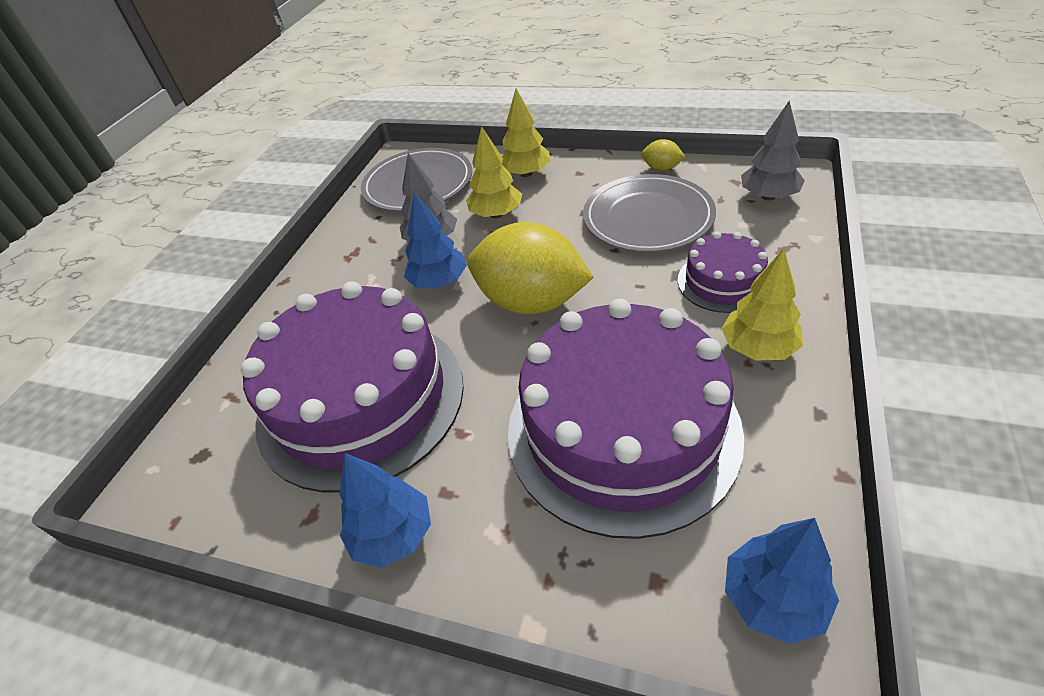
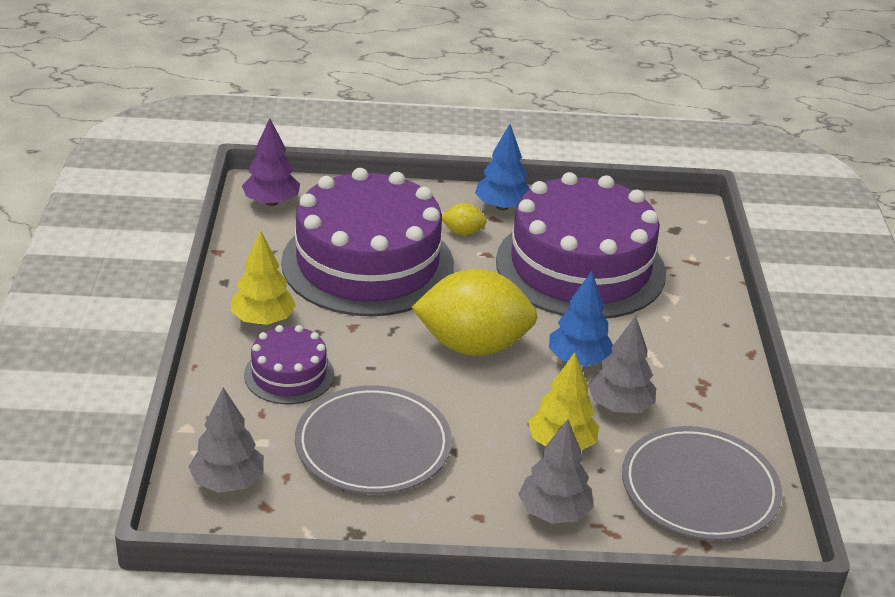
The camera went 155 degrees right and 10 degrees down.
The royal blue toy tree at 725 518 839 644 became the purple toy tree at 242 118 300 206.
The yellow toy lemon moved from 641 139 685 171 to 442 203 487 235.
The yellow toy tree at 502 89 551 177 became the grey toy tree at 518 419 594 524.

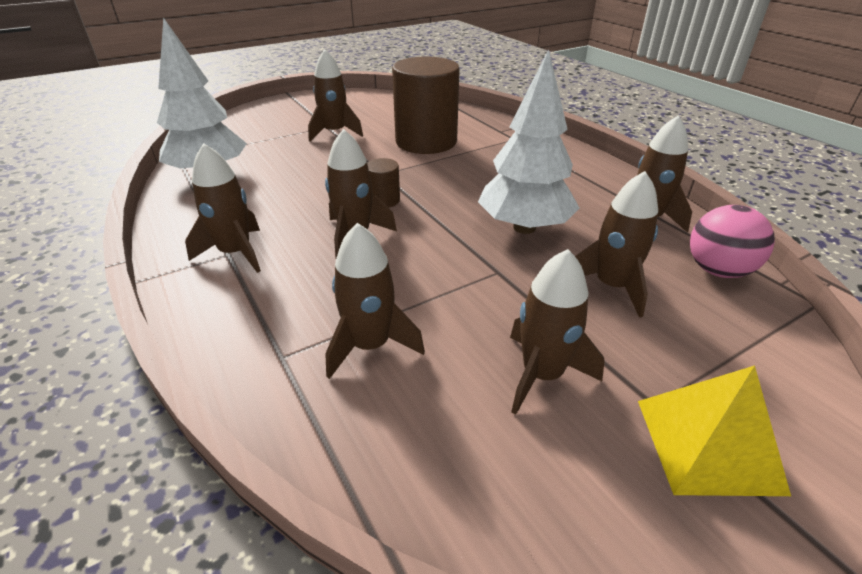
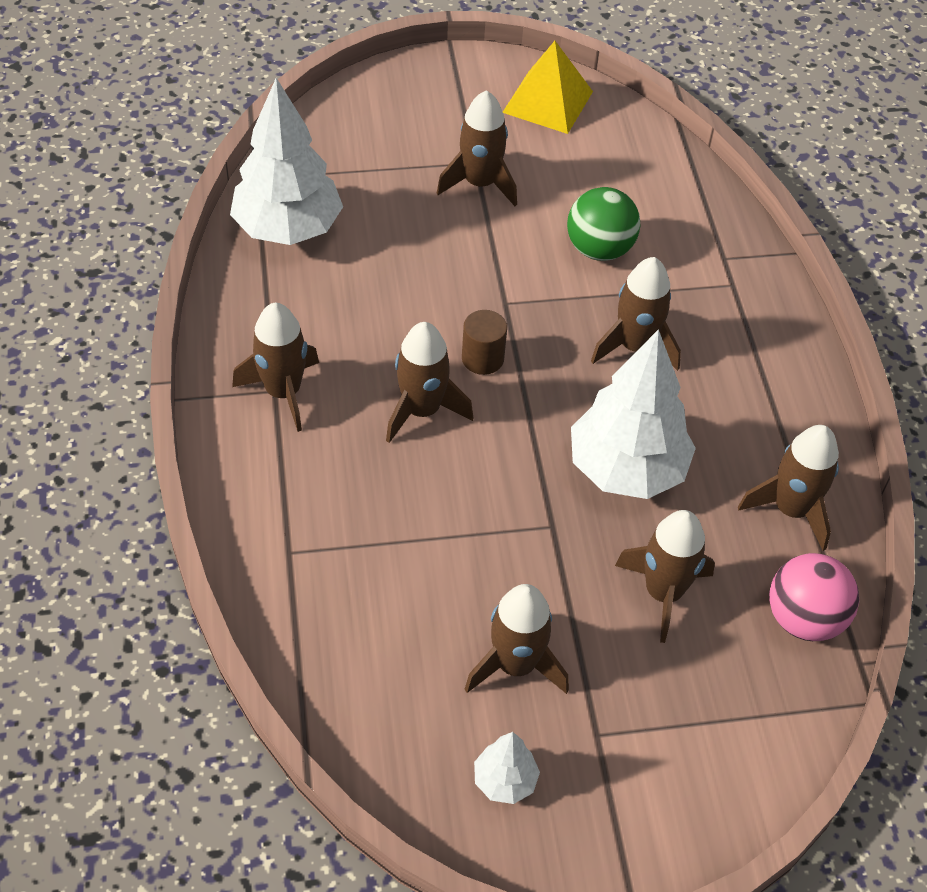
The camera went 20 degrees right and 15 degrees up.
The snow-white toy tree at 474 732 540 804 appeared.
The yellow pyramid shape moved from 638 365 791 496 to 503 41 593 134.
The russet cylinder at 392 56 460 154 was replaced by the emerald play ball at 567 187 641 261.
The russet rocket moved from 325 223 425 379 to 591 257 681 371.

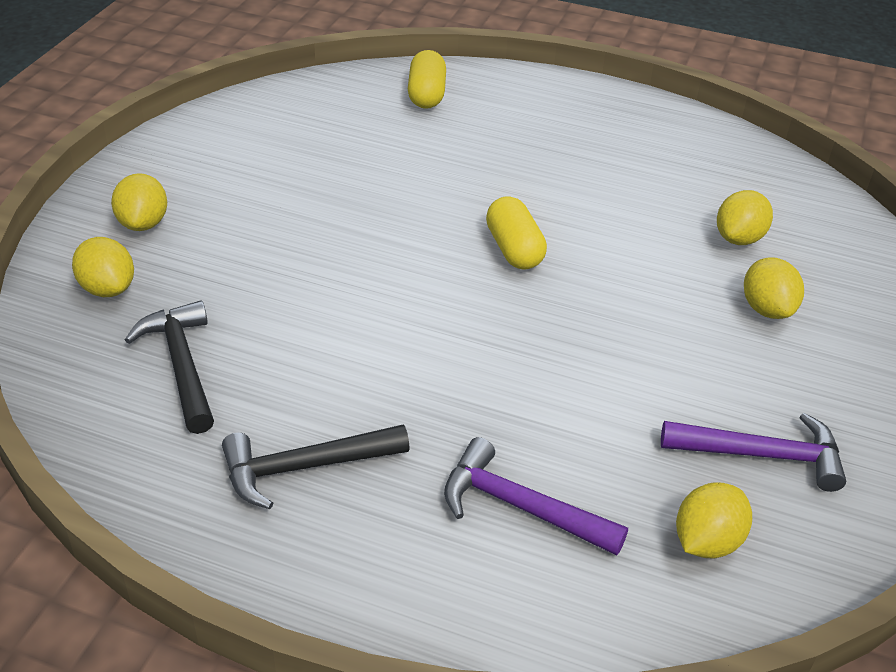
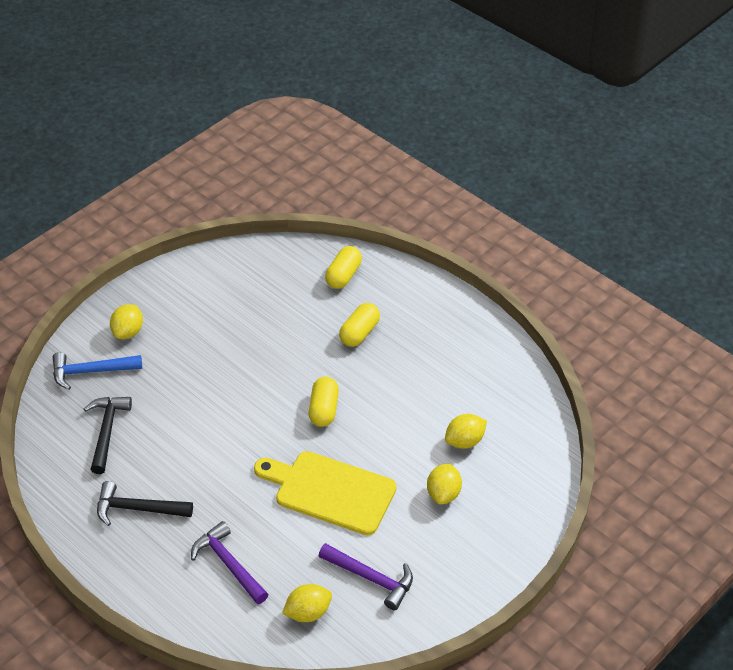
The camera went 25 degrees right and 5 degrees up.
The yellow toy lemon at 72 237 134 297 was replaced by the royal blue hammer at 53 352 142 390.
The yellow cutting board at 254 451 397 535 appeared.
The yellow pill at 339 303 380 347 appeared.

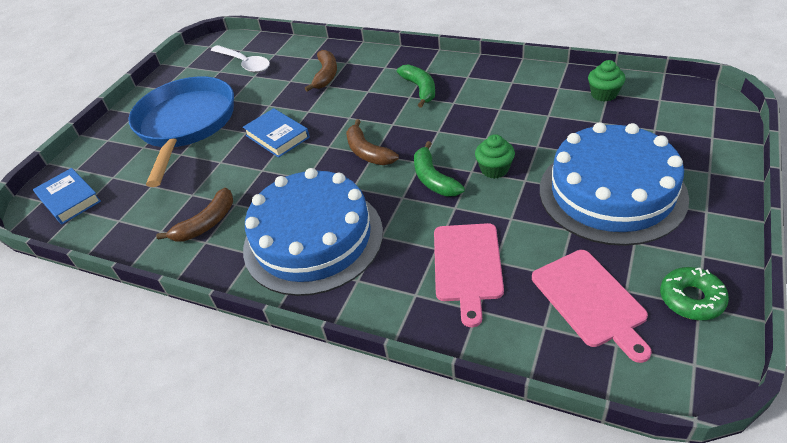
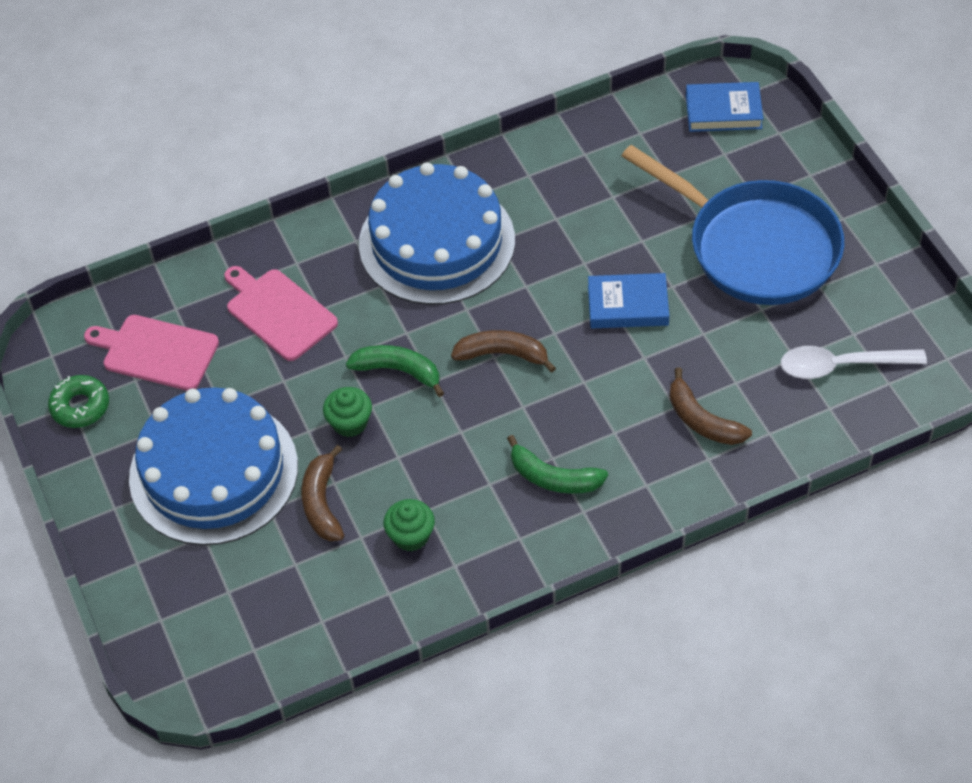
The camera went 130 degrees right and 10 degrees up.
The russet banana fruit moved from 156 188 233 241 to 301 445 344 541.
The emerald cupcake moved from 588 60 625 102 to 383 499 435 551.

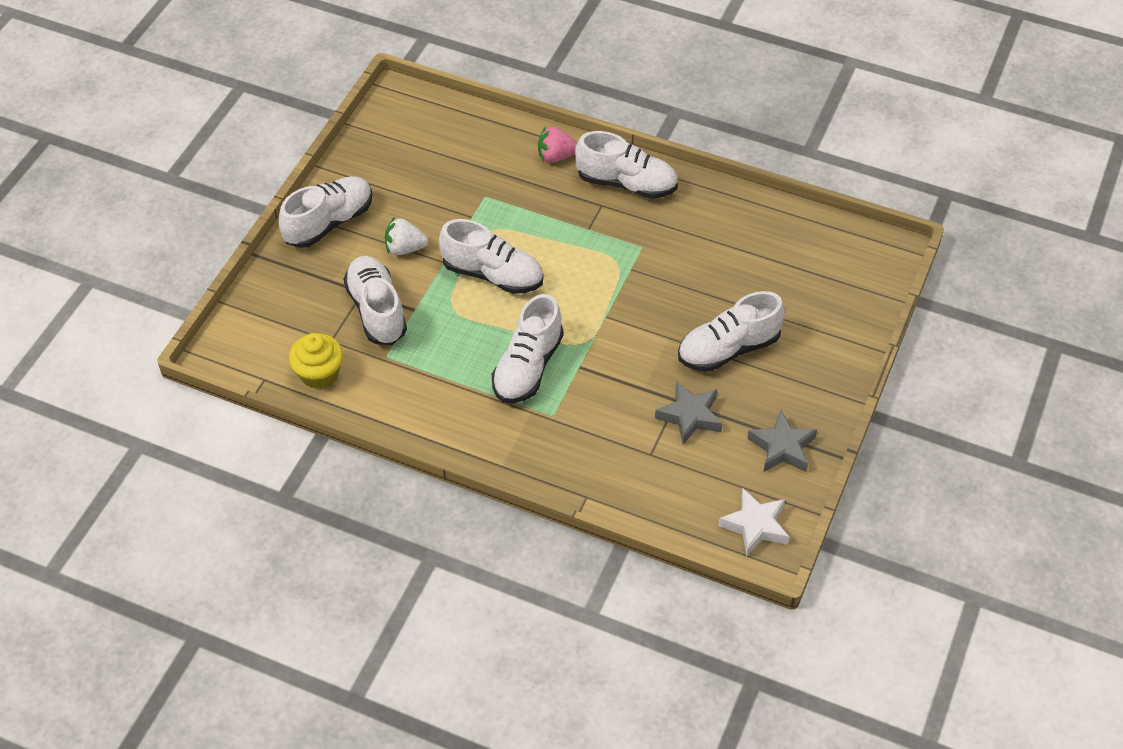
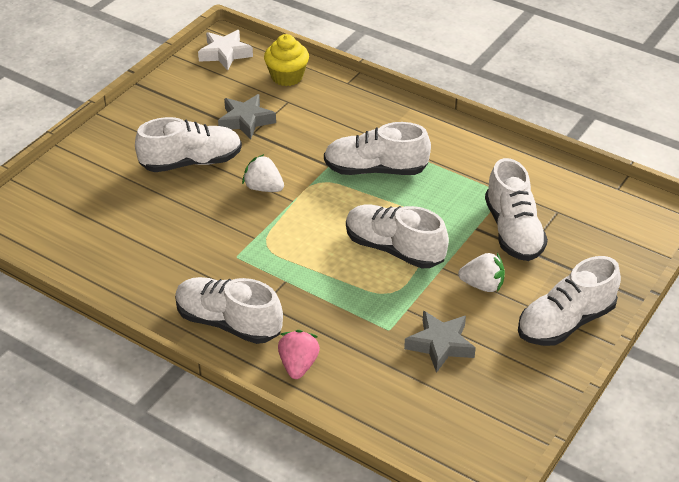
The camera went 170 degrees left and 10 degrees down.
The snow-white berry at 242 154 284 192 appeared.
The yellow cupcake moved from 289 333 343 389 to 264 34 309 86.
The rosy berry at 538 126 577 162 turned 90 degrees counterclockwise.
The snow-white shoe at 492 294 564 403 turned 120 degrees counterclockwise.
The grey star moved from 747 410 817 472 to 404 310 476 373.

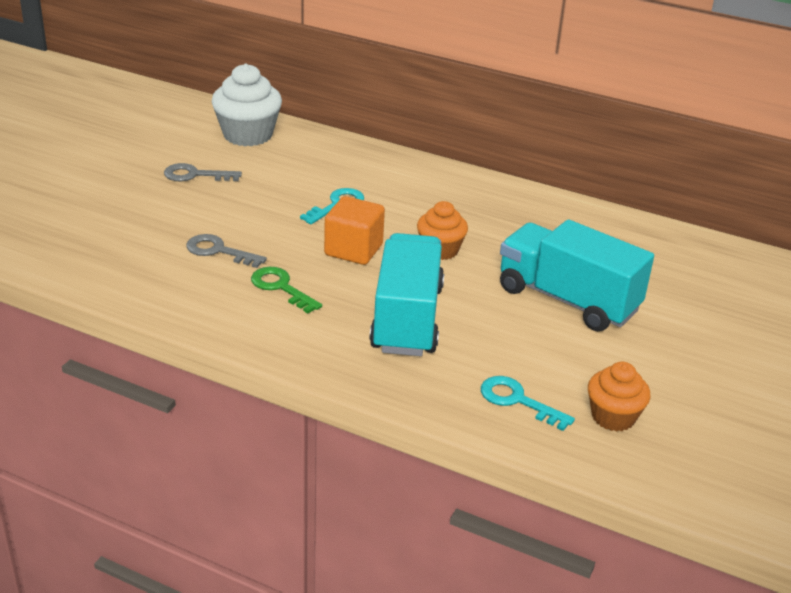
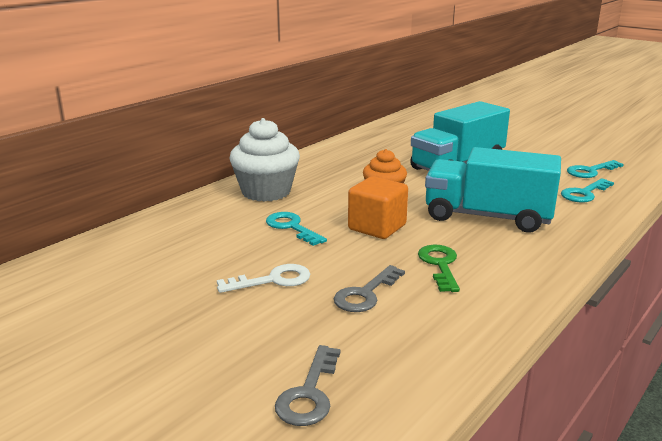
The camera went 75 degrees left and 10 degrees down.
The snow-white key at 217 264 310 293 appeared.
The snow-white cupcake moved from 212 63 282 146 to 229 118 300 202.
The grey key moved from 164 163 242 181 to 275 345 341 426.
The emerald key at 251 267 322 313 turned 120 degrees clockwise.
The orange cupcake at 588 362 651 432 was replaced by the aqua key at 567 160 624 178.

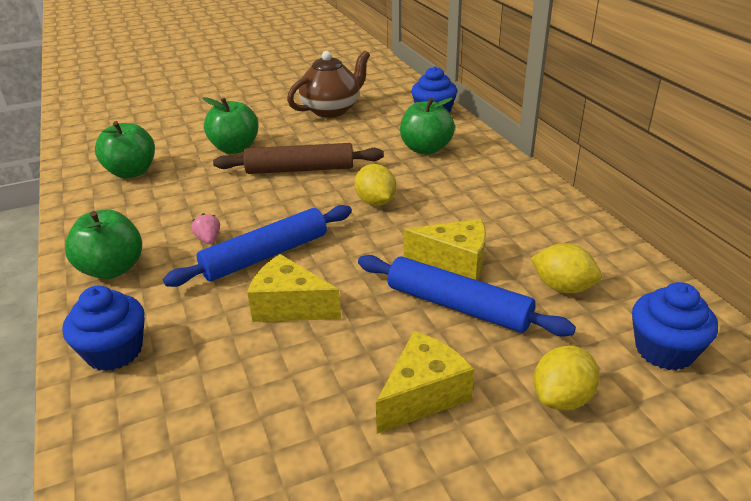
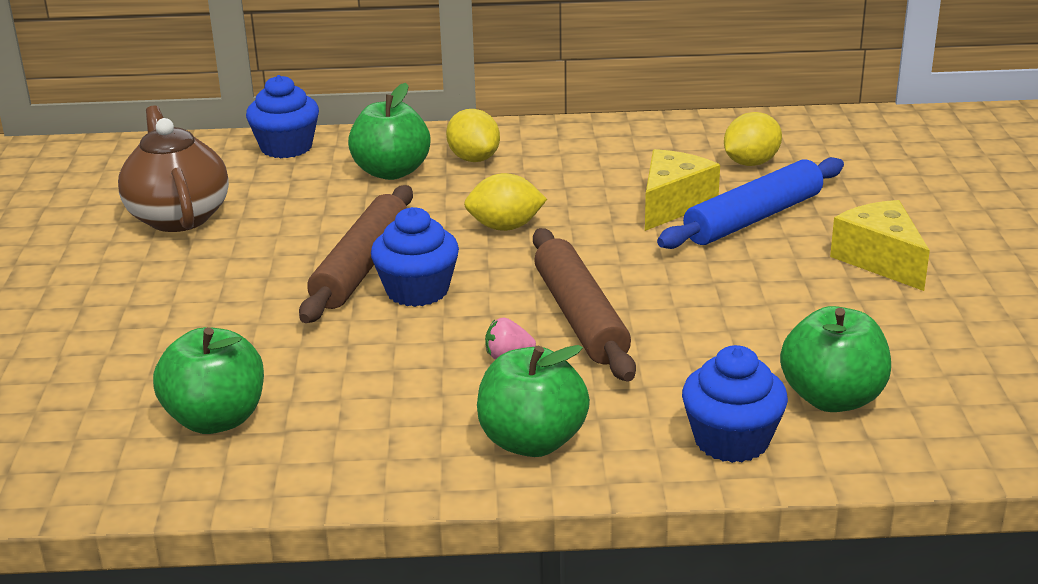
The camera went 70 degrees left and 5 degrees down.
The royal blue cupcake moved from 632 282 718 370 to 371 207 459 307.
The yellow toy lemon moved from 534 345 600 411 to 446 109 500 162.
The royal blue rolling pin at 163 205 352 287 became the russet rolling pin at 533 228 636 381.
The emerald toy apple moved from 202 97 259 154 to 780 306 891 412.
The yellow cheese wedge at 247 254 341 322 disappeared.

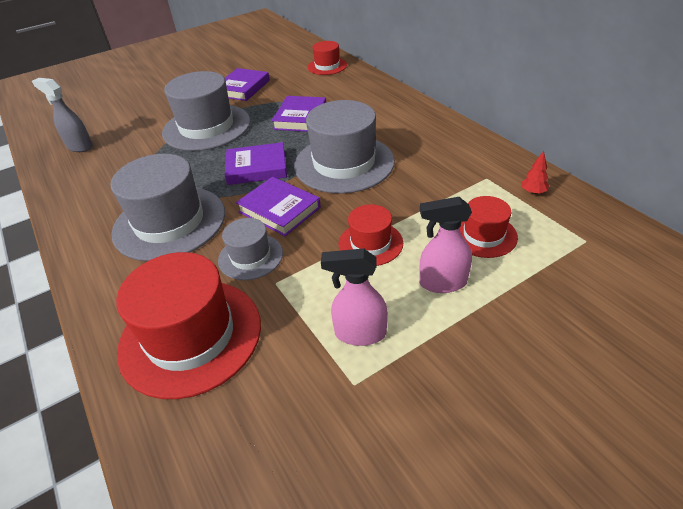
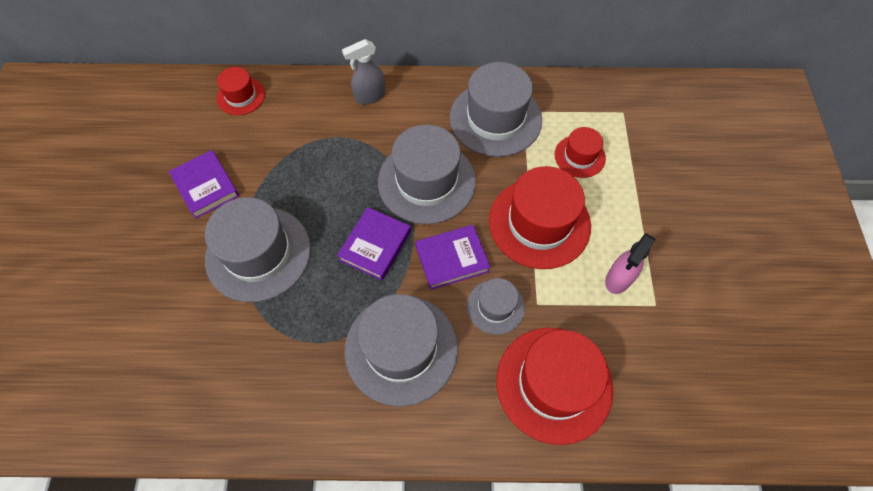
The camera went 60 degrees left and 20 degrees up.
The grey spray bottle moved from 32 78 93 152 to 342 39 385 105.
The grey tall hat at 450 62 542 157 appeared.
The red tall hat at 339 204 403 266 changed to 1.88 times the size.
The purple hardcover at 272 96 326 132 disappeared.
The rosy spray bottle at 420 197 472 293 disappeared.
The red toy tree at 521 151 549 194 disappeared.

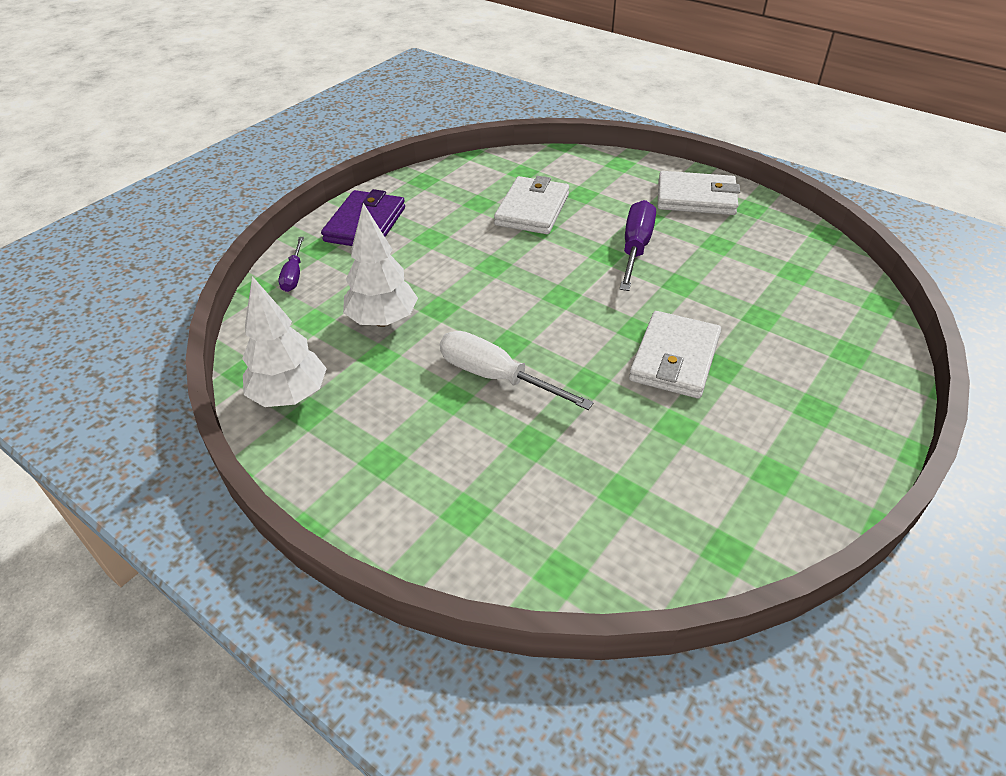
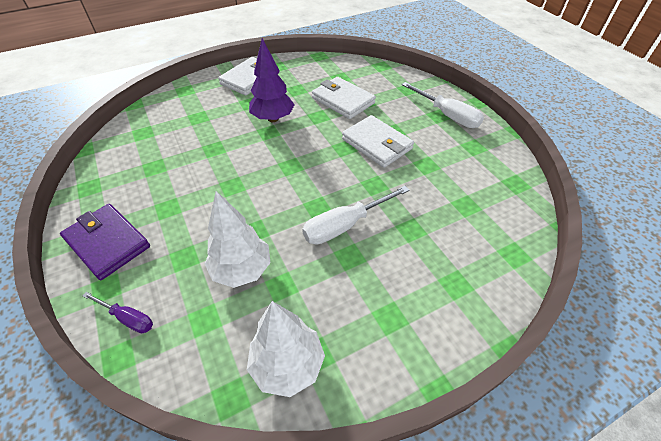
The camera went 65 degrees left and 5 degrees up.
The purple flat screwdriver at 619 200 656 291 was replaced by the purple toy tree at 249 38 295 122.
The snow-white wallet moved from 494 176 569 234 to 312 77 376 119.
The snow-white flat screwdriver at 402 82 484 128 appeared.

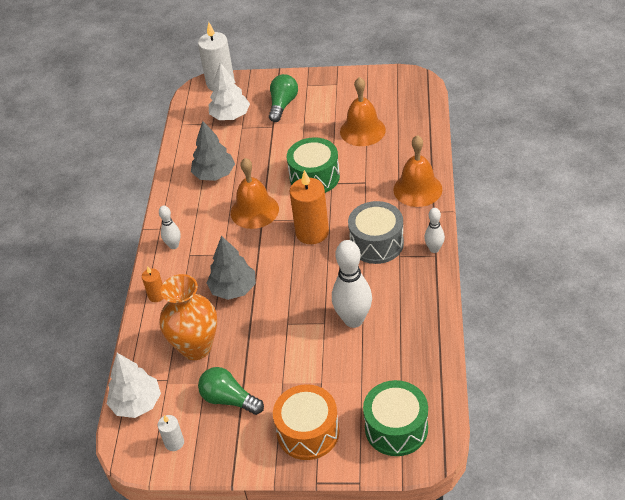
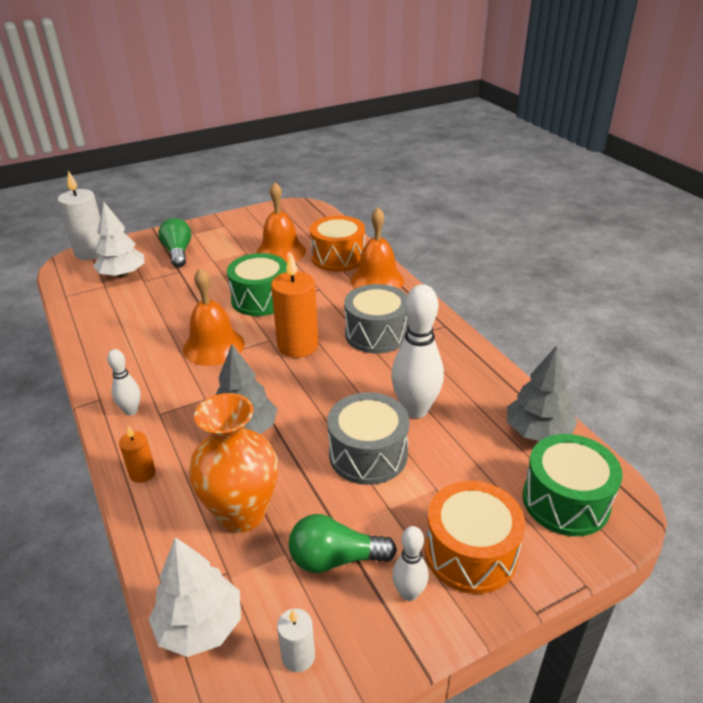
The camera went 35 degrees left and 10 degrees down.
The orange drum at 310 216 365 272 appeared.
The grey drum at 327 392 409 485 appeared.
The snow-white bowling pin moved from 424 208 445 253 to 392 526 429 601.
The grey toy tree moved from 191 121 235 181 to 507 345 578 441.

